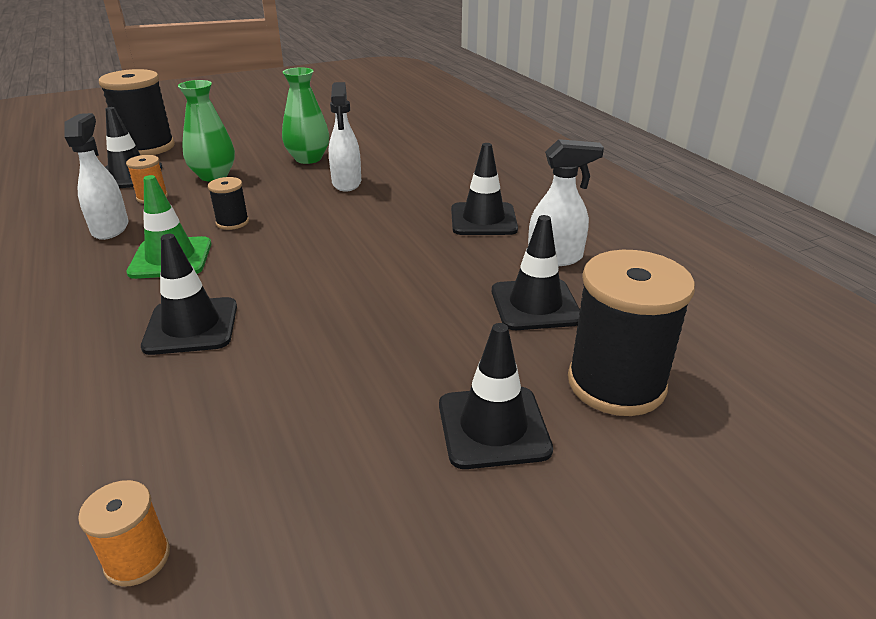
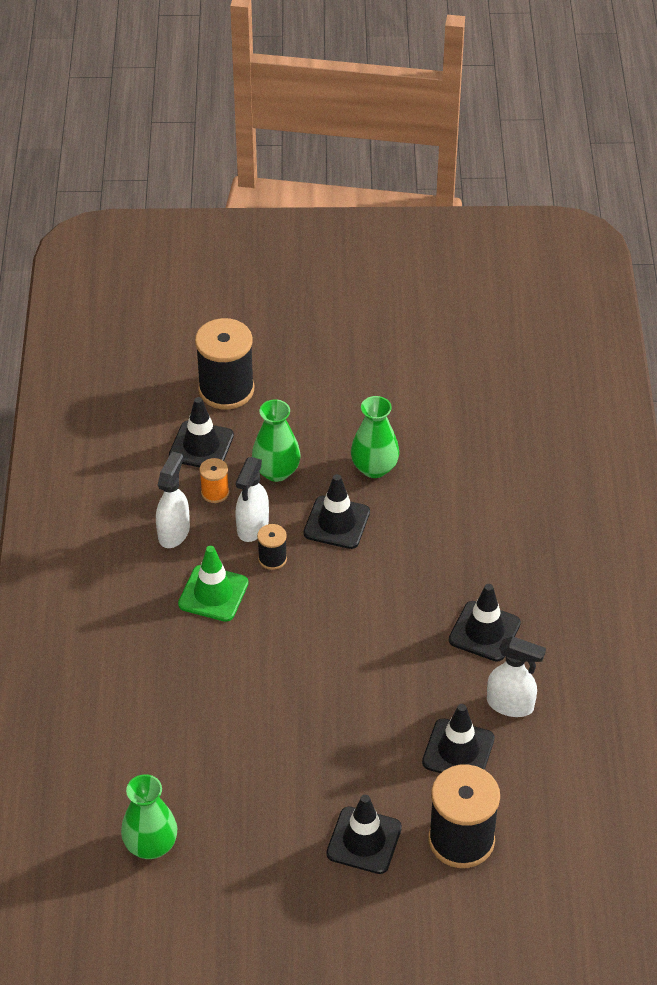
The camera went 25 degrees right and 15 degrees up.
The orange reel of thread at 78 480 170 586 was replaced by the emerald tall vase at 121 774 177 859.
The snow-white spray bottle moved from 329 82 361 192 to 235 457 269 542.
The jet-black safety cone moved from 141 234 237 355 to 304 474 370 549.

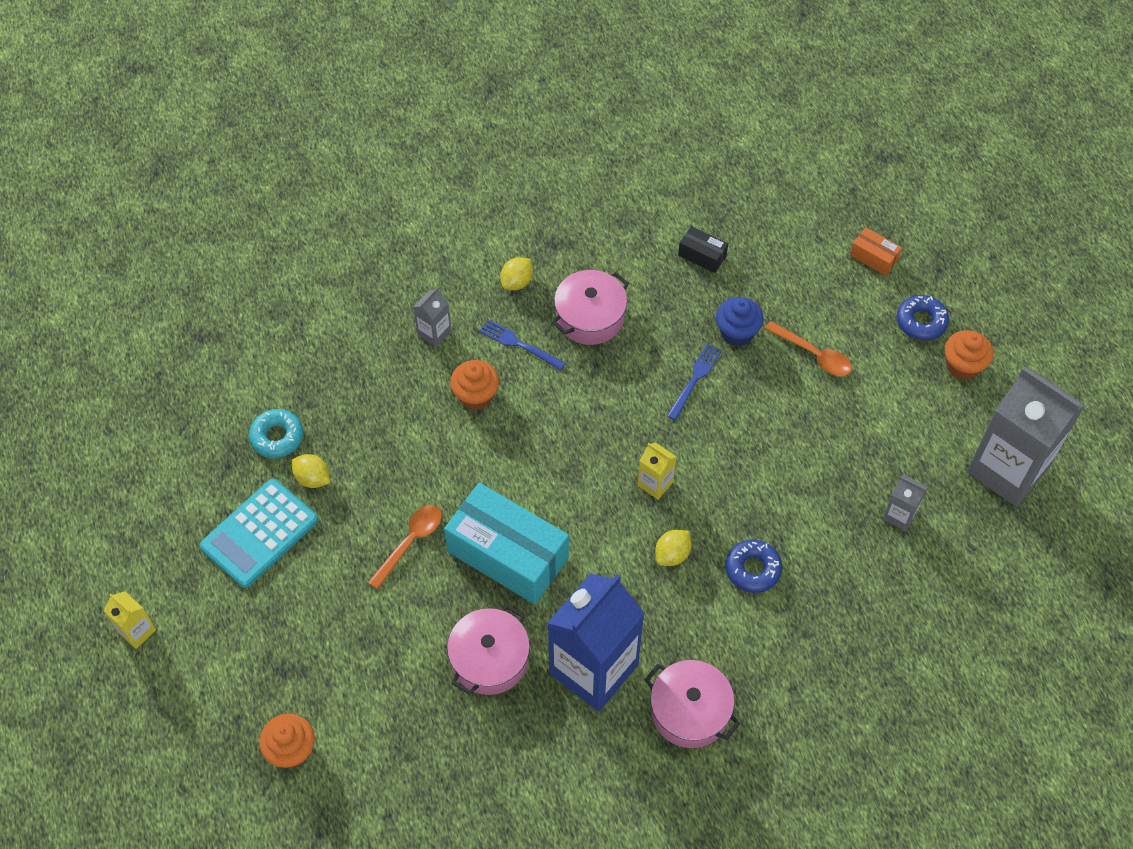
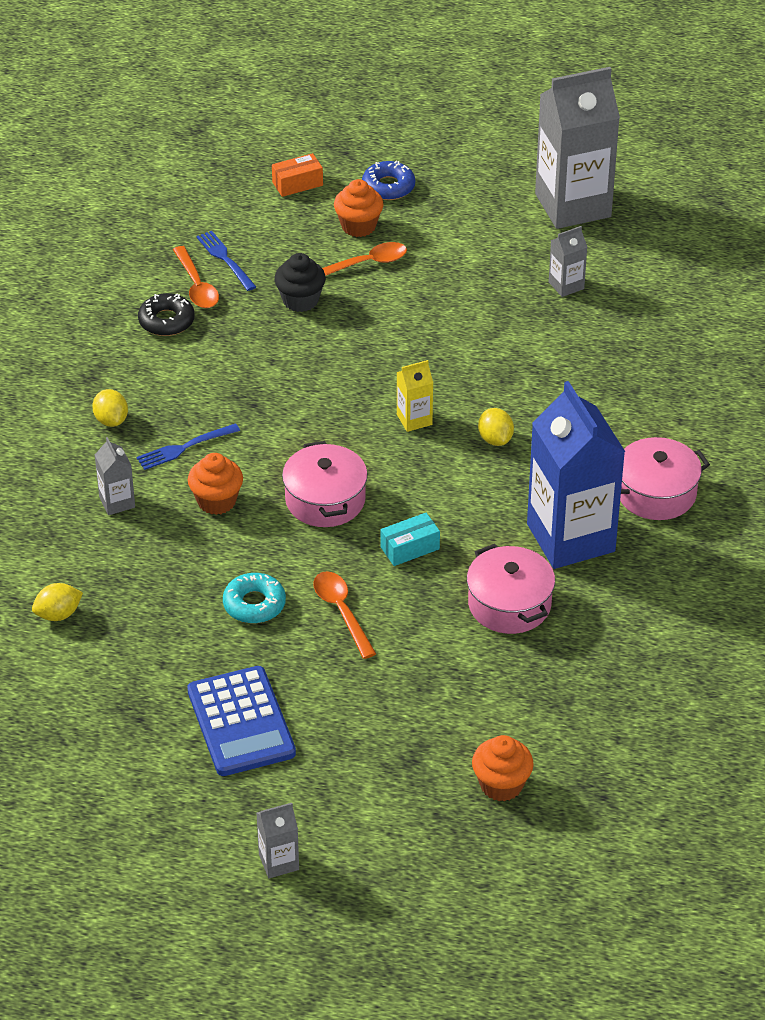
The camera went 60 degrees left and 15 degrees down.
The yellow toy lemon moved from 292 454 330 488 to 32 583 83 621.
The jet-black glazed donut at 138 293 195 336 appeared.
The jet-black package at 678 226 728 273 was replaced by the orange tablespoon at 173 246 219 308.
The aqua calculator at 200 479 318 588 became the royal blue calculator at 187 666 296 776.
The royal blue dinner fork moved from 667 343 722 421 to 196 231 256 291.
The aqua glazed donut moved from 249 409 303 458 to 223 573 286 623.
The yellow juice carton at 104 591 156 649 became the grey juice carton at 256 803 299 878.
The royal blue cupcake at 716 297 764 347 became the jet-black cupcake at 274 253 326 312.
The rosy stockpot moved from 552 270 629 345 to 282 441 368 527.
The orange cupcake moved from 945 330 993 380 to 334 179 383 237.
The aqua package at 444 483 569 605 changed to 0.44 times the size.
The royal blue glazed donut at 725 540 782 593 disappeared.

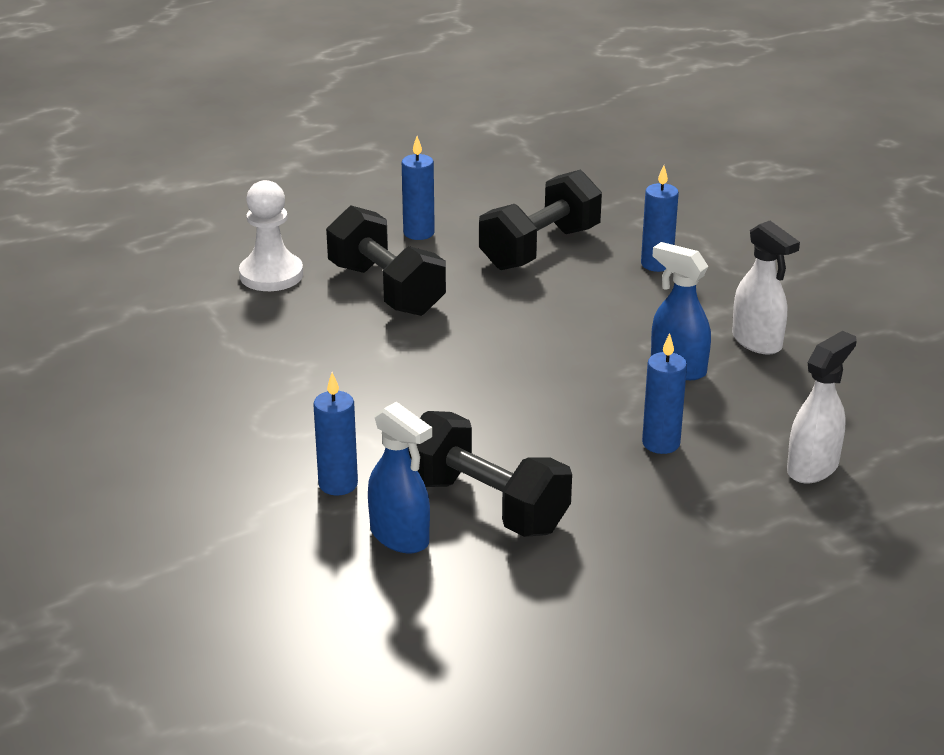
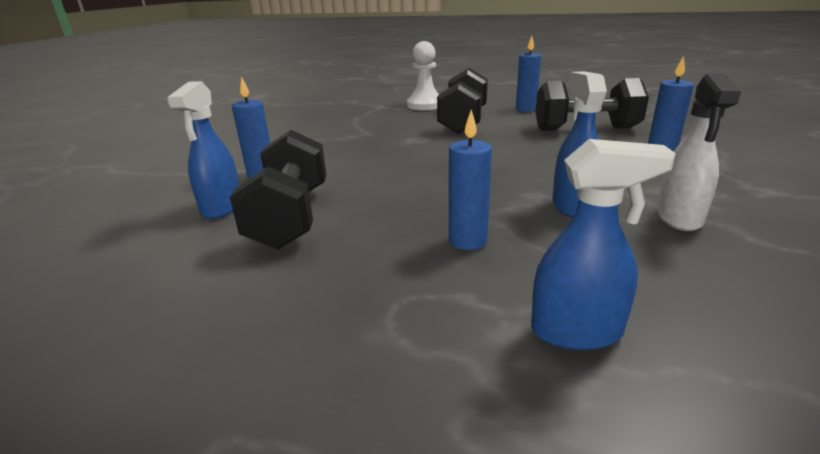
The camera went 50 degrees right and 5 degrees down.
The snow-white spray bottle at 787 331 857 483 became the royal blue spray bottle at 531 139 676 350.

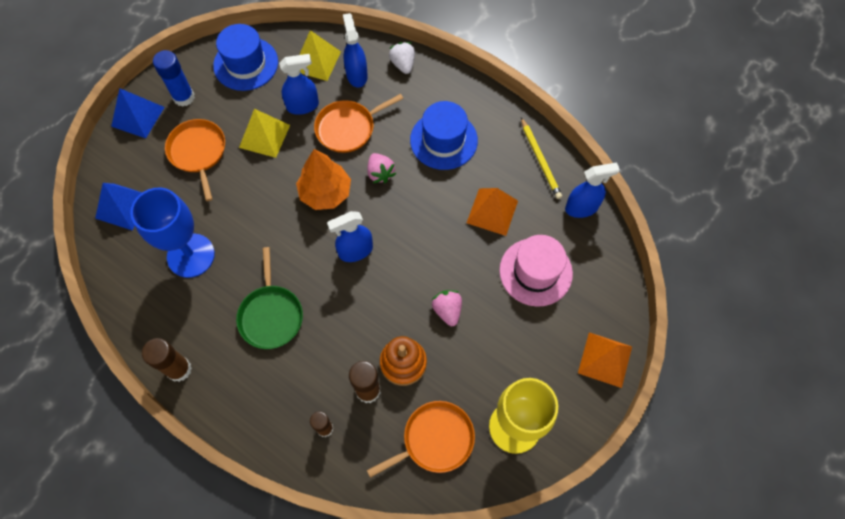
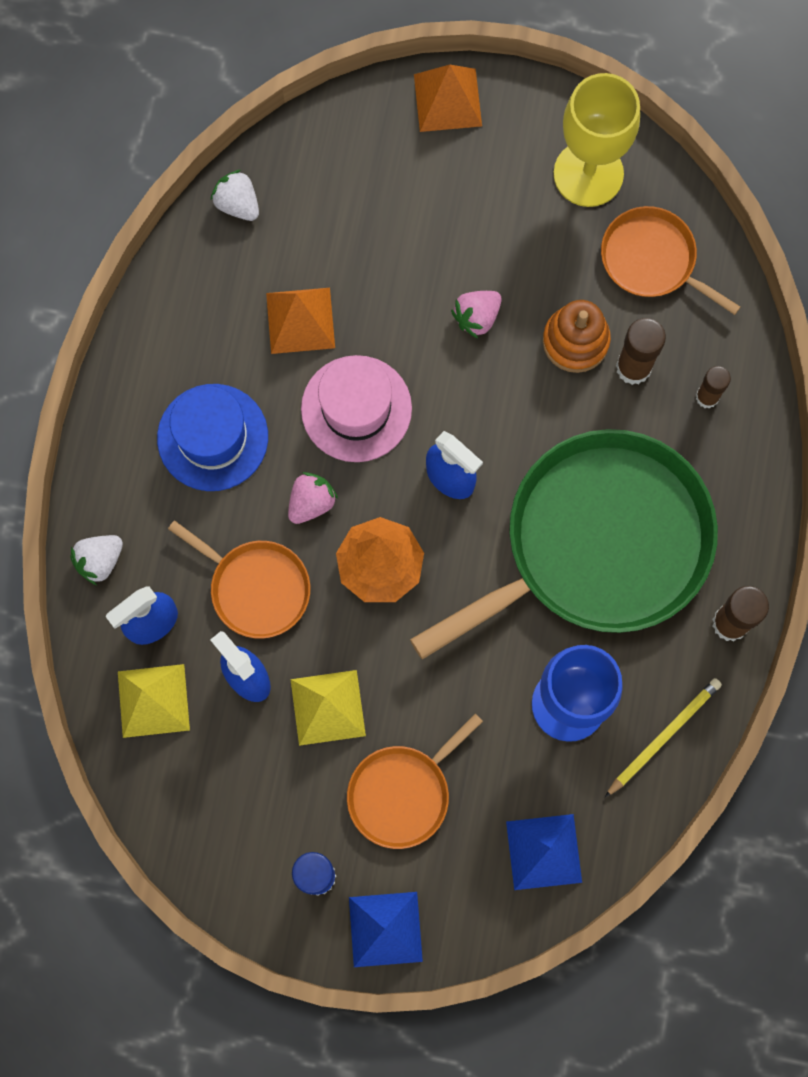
The camera went 115 degrees left and 10 degrees up.
The royal blue spray bottle at 565 162 620 218 was replaced by the snow-white berry at 210 170 259 221.
The rosy tall hat moved from 499 235 573 307 to 301 355 412 462.
The emerald skillet at 236 247 303 349 changed to 2.08 times the size.
The yellow lead pencil moved from 521 118 562 199 to 605 678 722 797.
The royal blue tall hat at 213 24 278 91 disappeared.

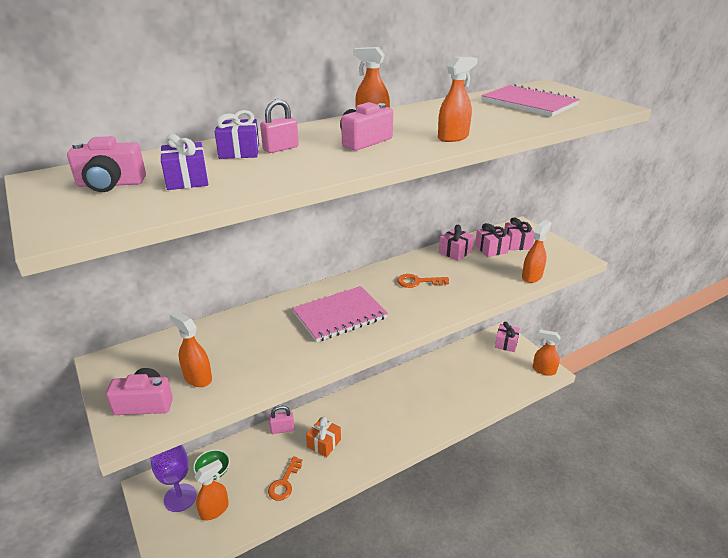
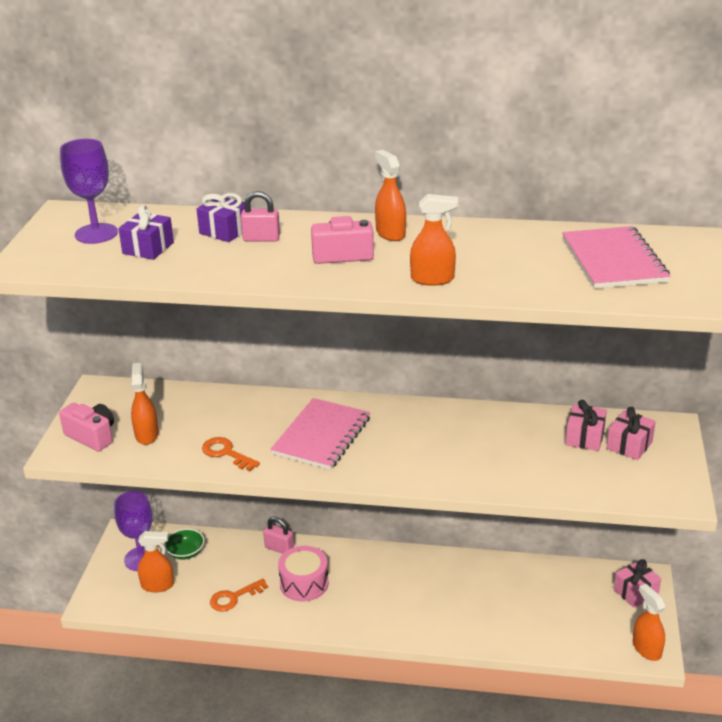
The camera went 40 degrees right and 0 degrees up.
The rosy camera at 67 136 146 192 was replaced by the purple goblet at 60 139 118 244.
The orange key moved from 397 274 449 288 to 202 437 260 471.
The rosy notebook at 292 286 388 342 turned 75 degrees counterclockwise.
The orange gift at 306 417 341 457 was replaced by the rosy drum at 278 546 329 602.
The rosy gift at 439 225 474 261 disappeared.
The orange spray bottle at 522 220 552 283 disappeared.

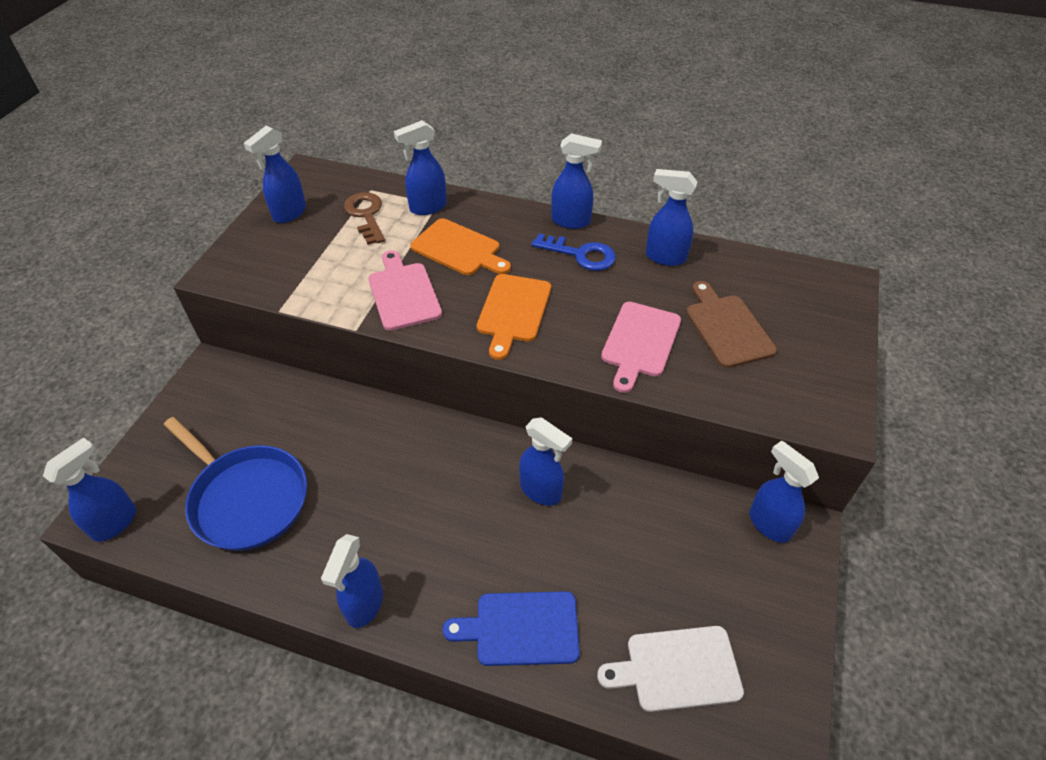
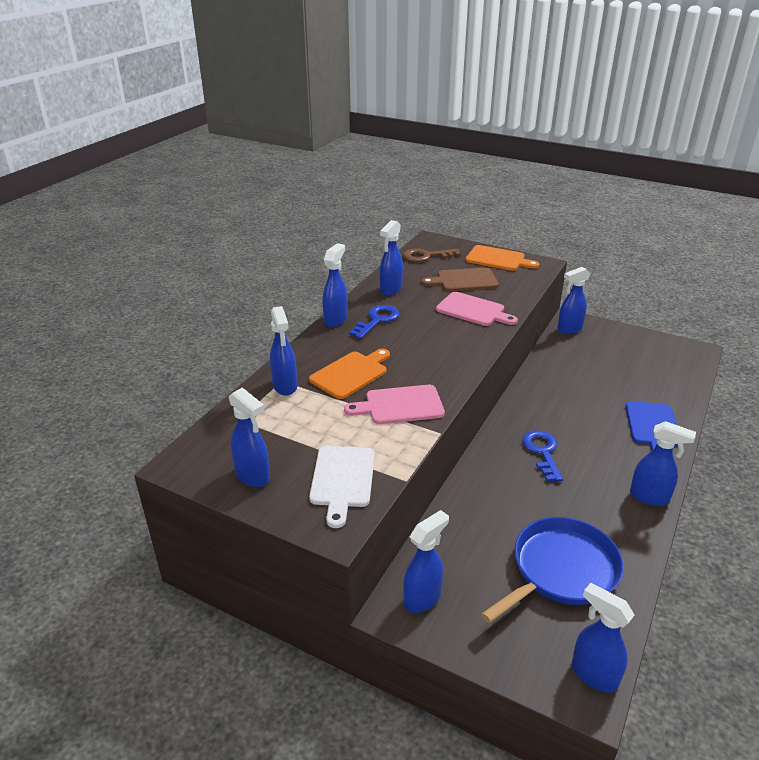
The camera went 80 degrees left and 15 degrees down.
The snow-white cutting board moved from 597 626 744 712 to 309 446 375 528.
The russet key moved from 344 192 385 245 to 403 249 461 262.
The royal blue spray bottle moved from 519 417 572 506 to 403 510 449 613.
The orange cutting board moved from 477 274 551 360 to 466 245 540 271.
The royal blue key at 522 430 563 482 appeared.

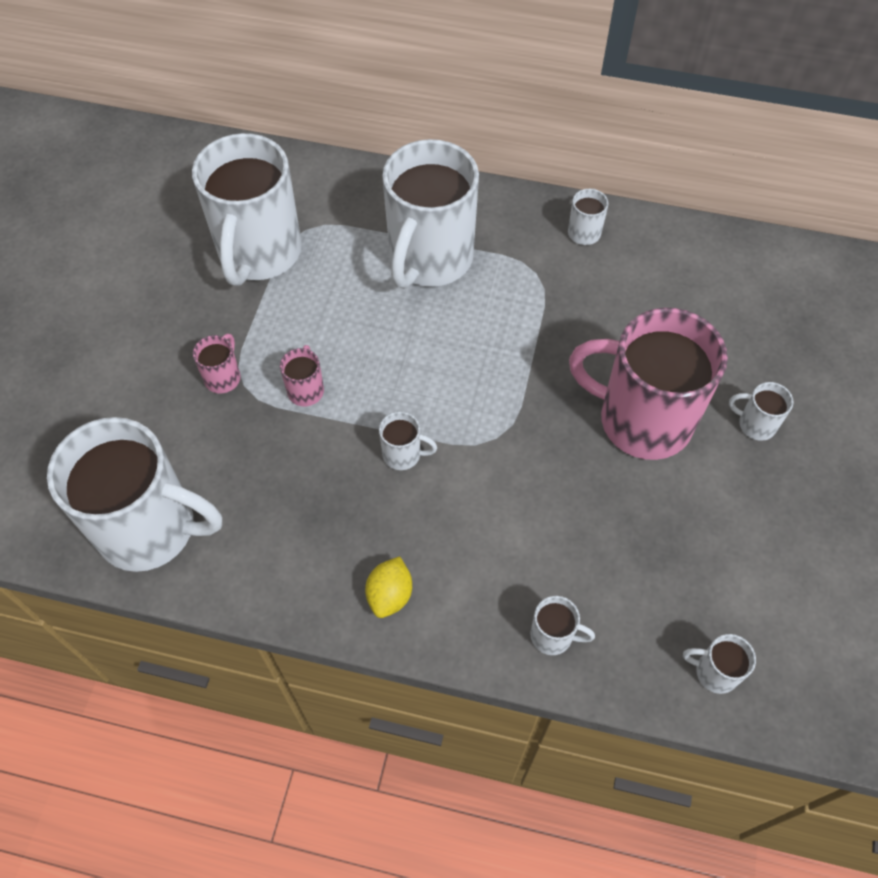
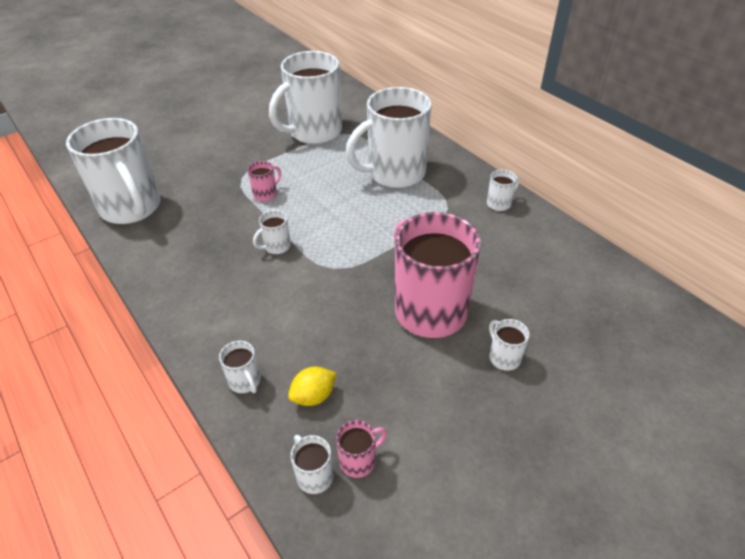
The camera went 40 degrees right and 15 degrees down.
The snow-white tea mug at 379 411 437 470 turned 90 degrees clockwise.
The yellow toy lemon moved from 365 556 412 618 to 288 367 336 406.
The rosy tea mug moved from 193 334 241 393 to 336 420 387 478.

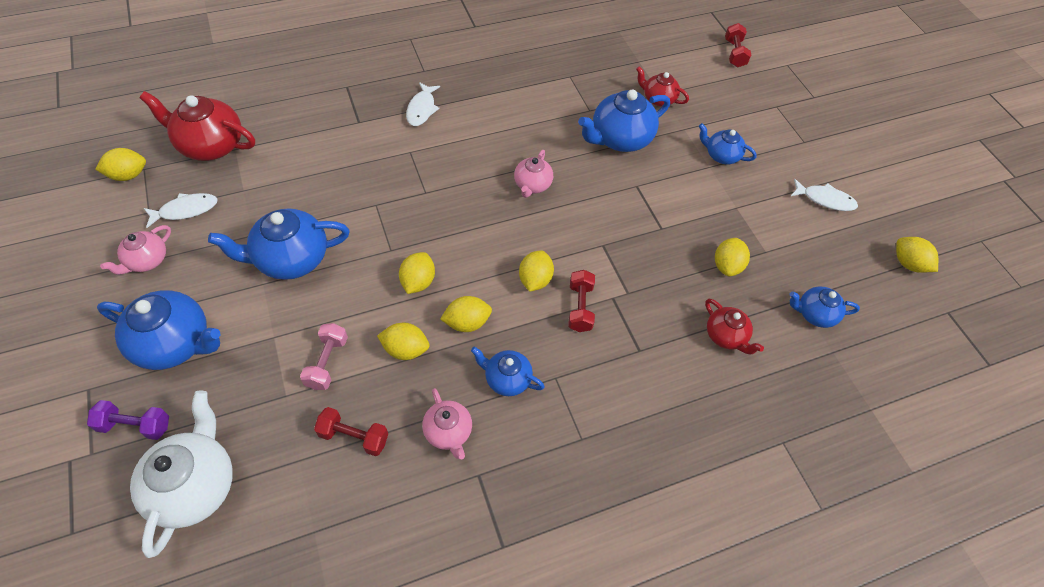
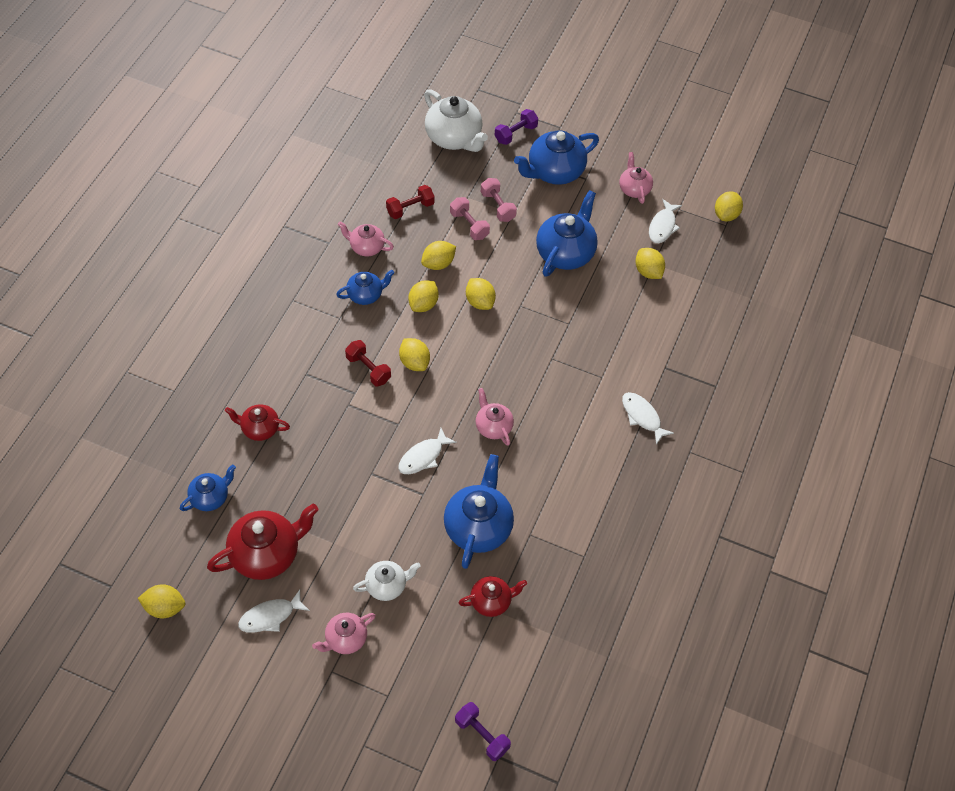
The camera went 135 degrees right and 0 degrees up.
The red china teapot moved from 140 91 255 161 to 207 504 318 580.
The rosy china teapot at 312 613 376 654 appeared.
The royal blue china teapot at 699 123 757 164 became the snow-white china teapot at 353 561 421 601.
The snow-white fish at 398 428 457 474 appeared.
The red free weight at 725 23 751 67 became the purple free weight at 455 702 511 761.
The rosy free weight at 481 178 517 222 appeared.
The yellow toy lemon moved from 715 238 750 276 to 635 248 665 279.

